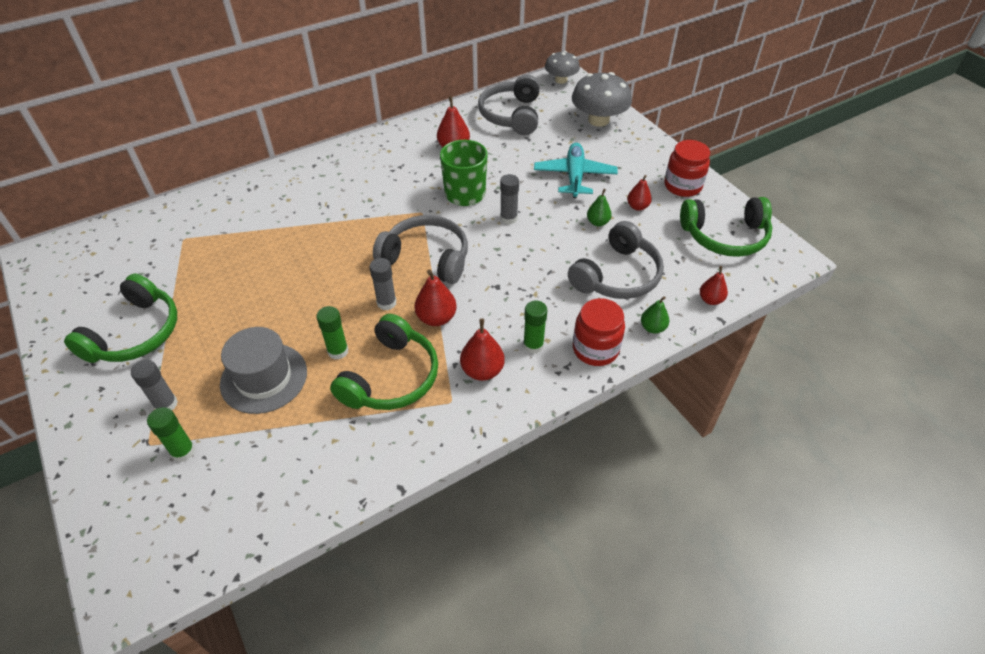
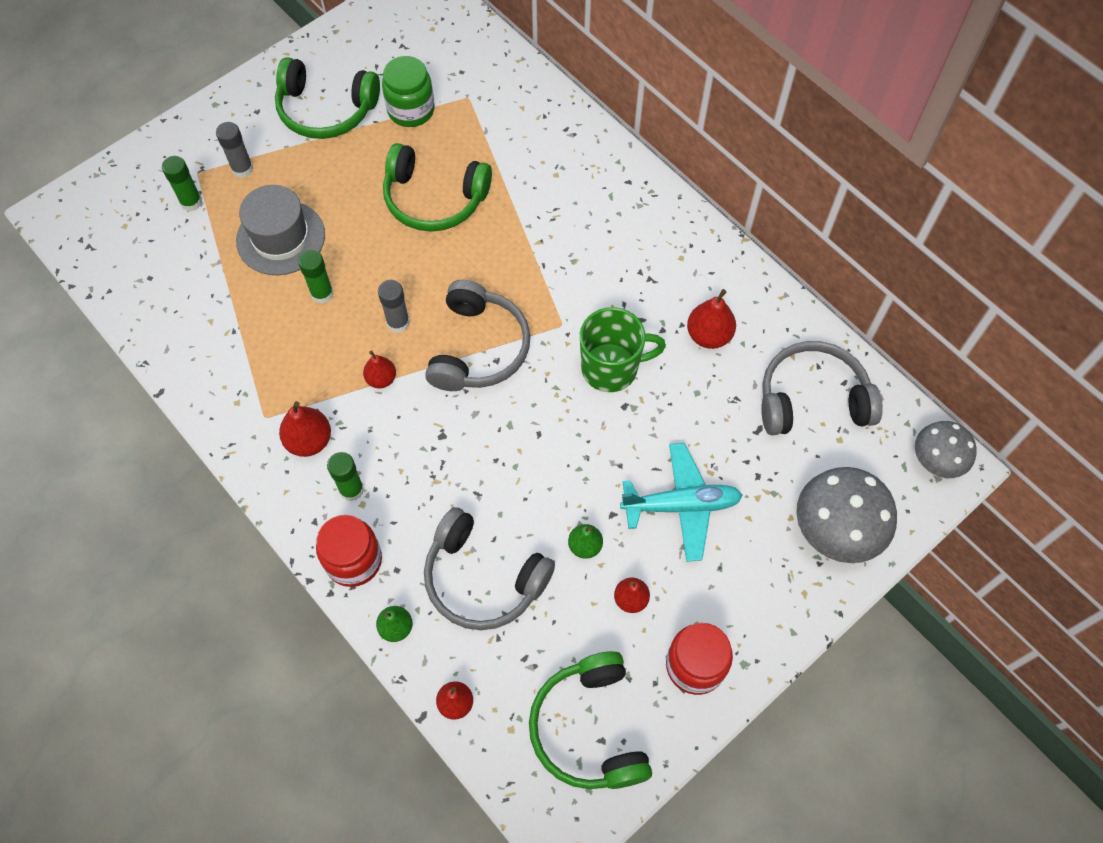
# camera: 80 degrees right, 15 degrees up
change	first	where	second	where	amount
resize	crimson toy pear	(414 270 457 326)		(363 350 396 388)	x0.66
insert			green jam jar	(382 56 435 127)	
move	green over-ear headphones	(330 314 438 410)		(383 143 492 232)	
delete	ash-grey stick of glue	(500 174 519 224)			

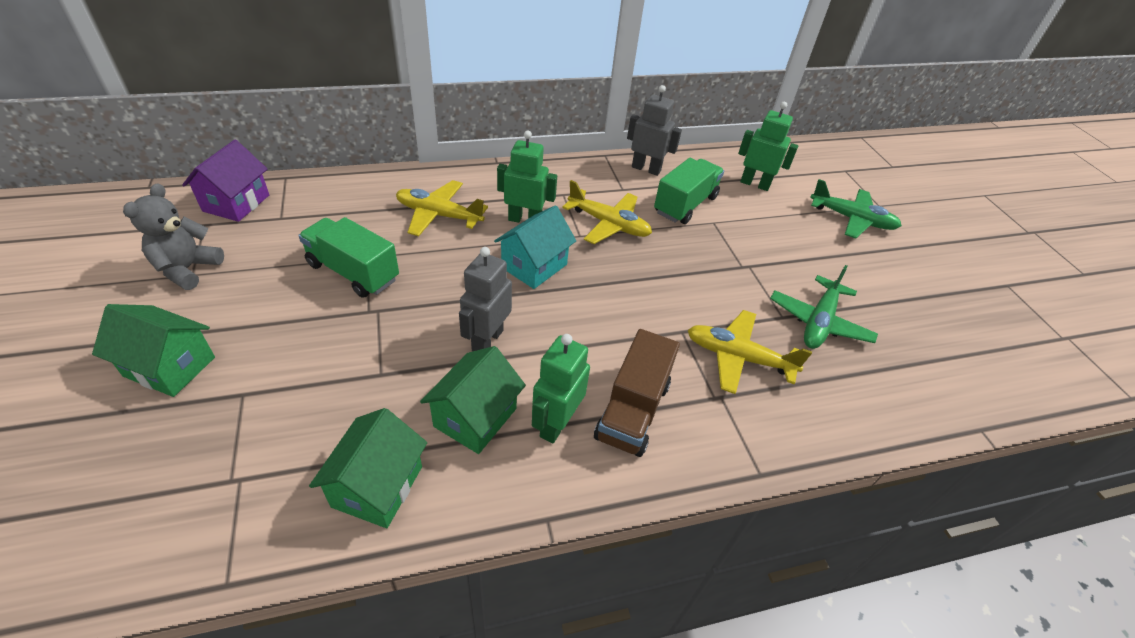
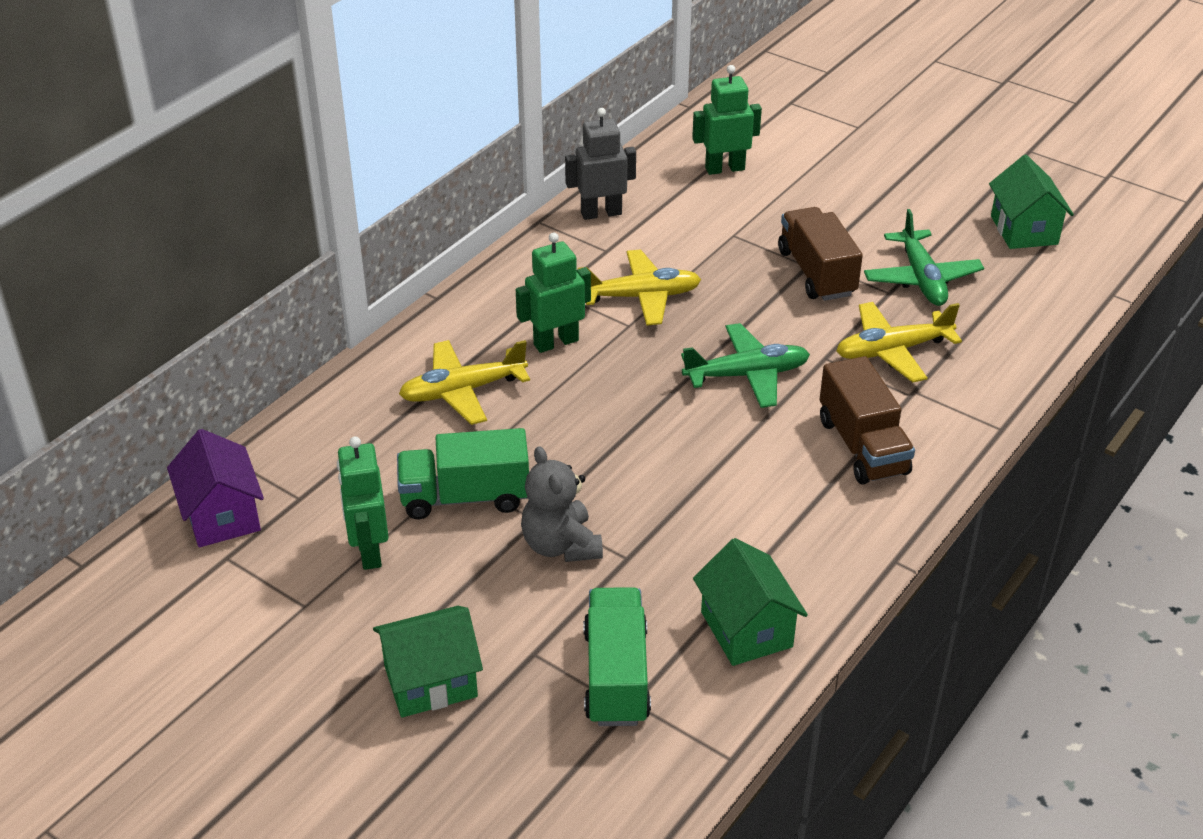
# camera: 35 degrees left, 5 degrees down
change	first	where	second	where	amount
move	green robot	(532 334 590 443)		(337 436 389 570)	
move	ash-grey stuffed bear	(123 183 224 290)		(521 446 603 562)	
move	green lorry	(654 158 724 224)		(583 587 651 726)	
move	green plane	(810 179 902 239)		(681 323 810 408)	
insert			dark brown lorry	(778 207 863 301)	
move	green cottage	(420 346 526 454)		(989 155 1074 249)	
delete	ash-grey robot	(459 247 512 351)			
delete	aqua cottage	(494 205 576 289)			

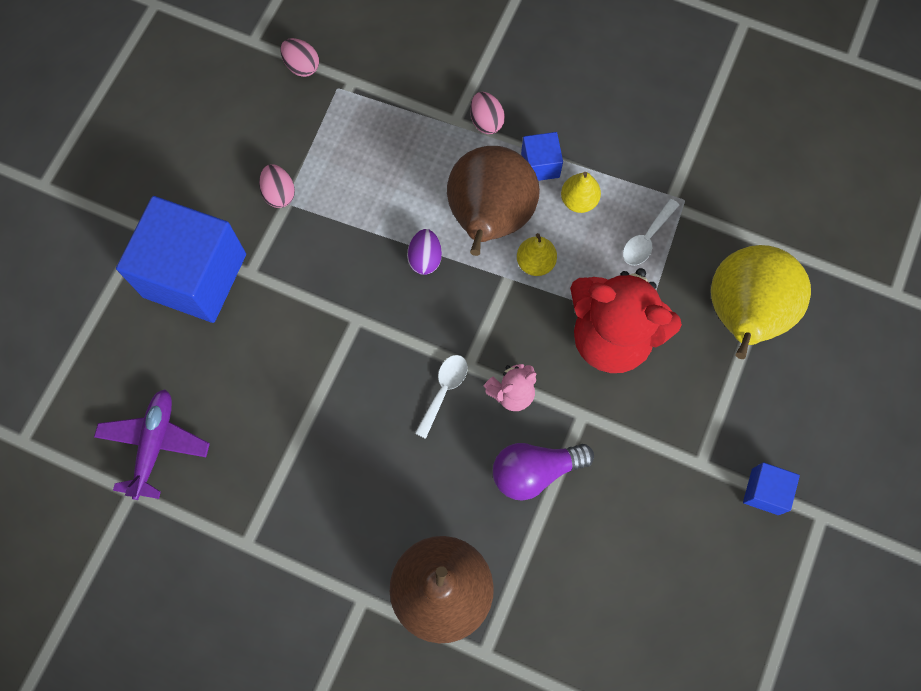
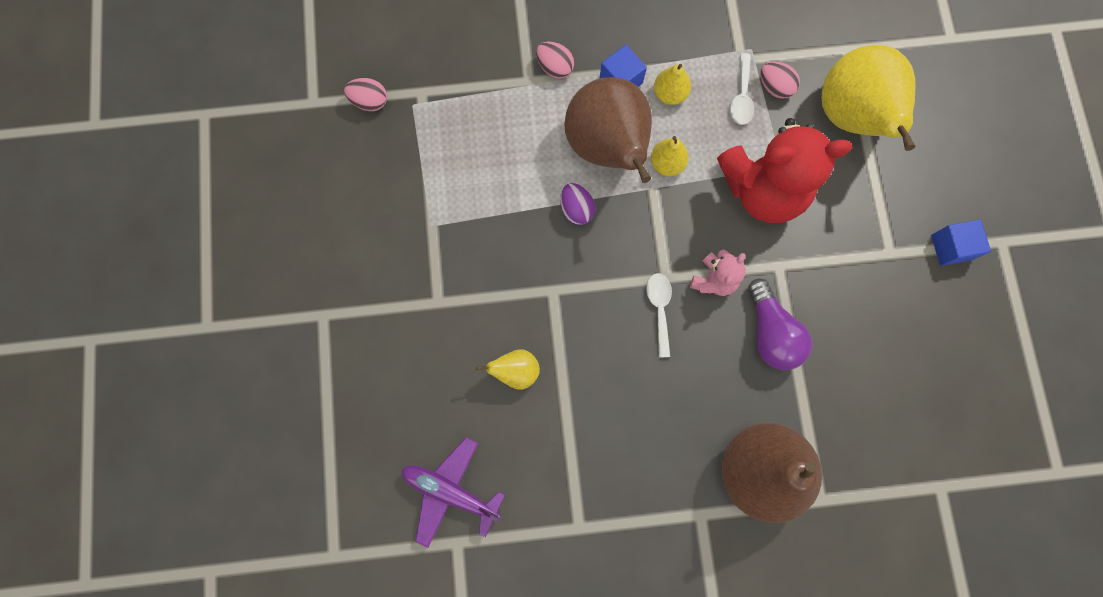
# camera: 30 degrees left, 5 degrees up
change	first	where	second	where	amount
rotate	royal purple plane	(94 389 210 500)		(401 437 505 548)	45 degrees counterclockwise
insert			bright yellow toy pear	(476 349 540 390)	
rotate	royal purple lightbulb	(493 443 594 501)		(748 279 812 370)	60 degrees counterclockwise
move	pink egg shape	(259 164 295 208)		(760 61 800 99)	
delete	blue cube	(116 196 246 323)			

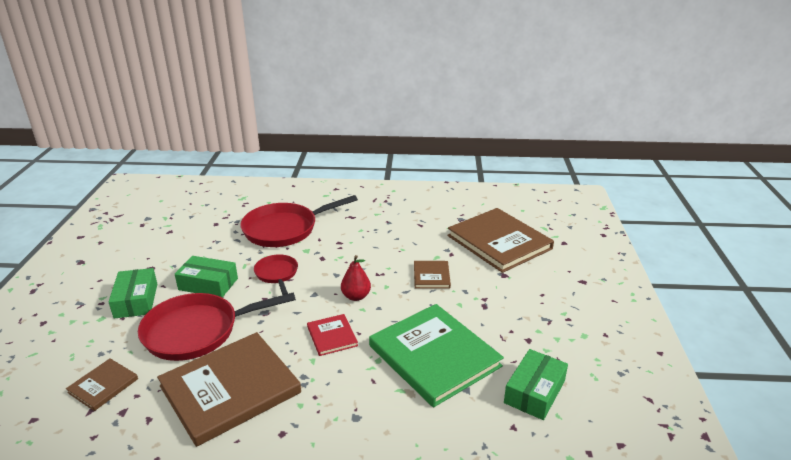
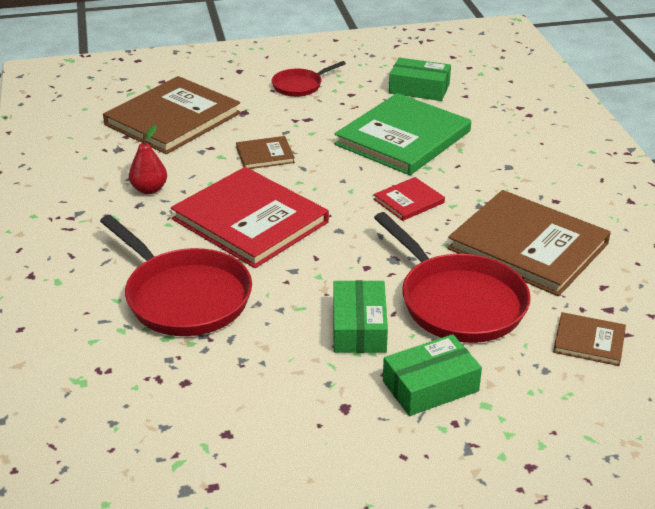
# camera: 105 degrees left, 5 degrees up
change	first	where	second	where	amount
move	crimson toy pear	(341 255 371 301)		(129 125 167 194)	
insert			crimson hardcover	(171 167 329 268)	
move	crimson skillet	(254 254 298 295)		(272 61 346 97)	

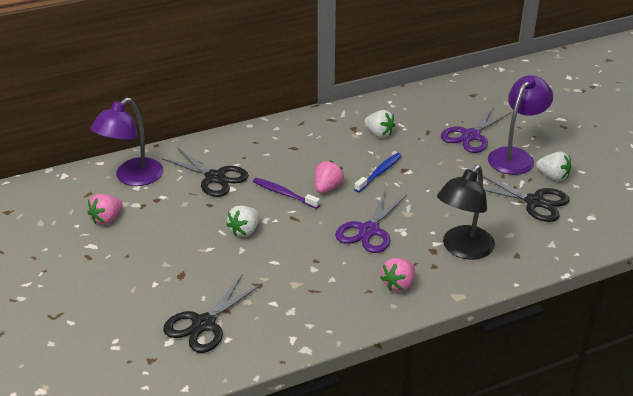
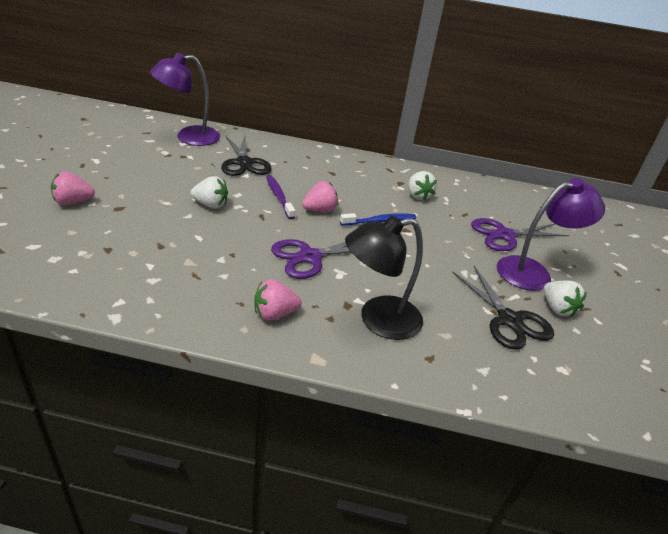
# camera: 30 degrees right, 0 degrees up
change	first	where	second	where	amount
move	pink toy strawberry	(87 194 122 225)		(51 171 95 205)	
rotate	snow-white toy strawberry	(226 206 260 237)		(190 176 228 209)	150 degrees counterclockwise
delete	black shears	(163 275 262 353)			

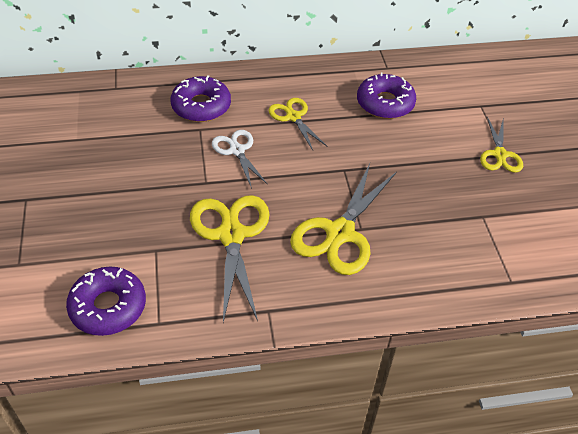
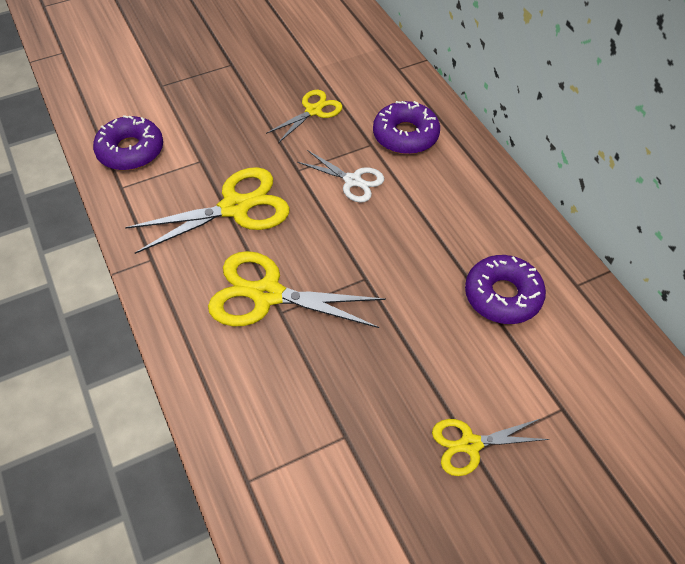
# camera: 75 degrees right, 5 degrees up
change	first	where	second	where	amount
move	bright yellow shears	(268 98 327 150)		(266 90 342 143)	
rotate	snow-white shears	(212 130 268 189)		(297 150 384 203)	75 degrees clockwise

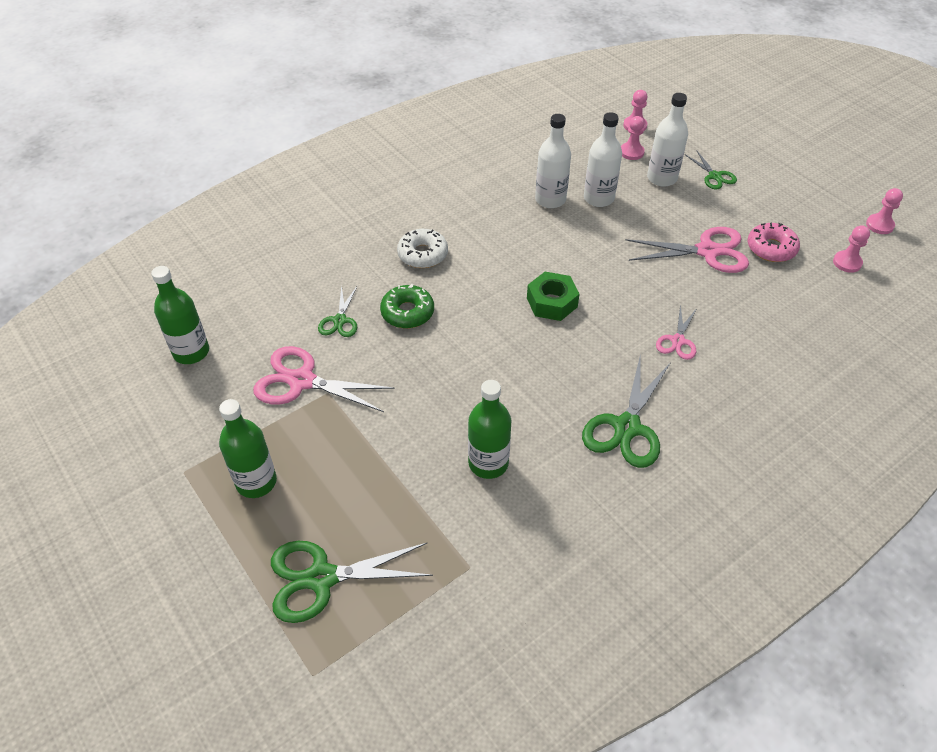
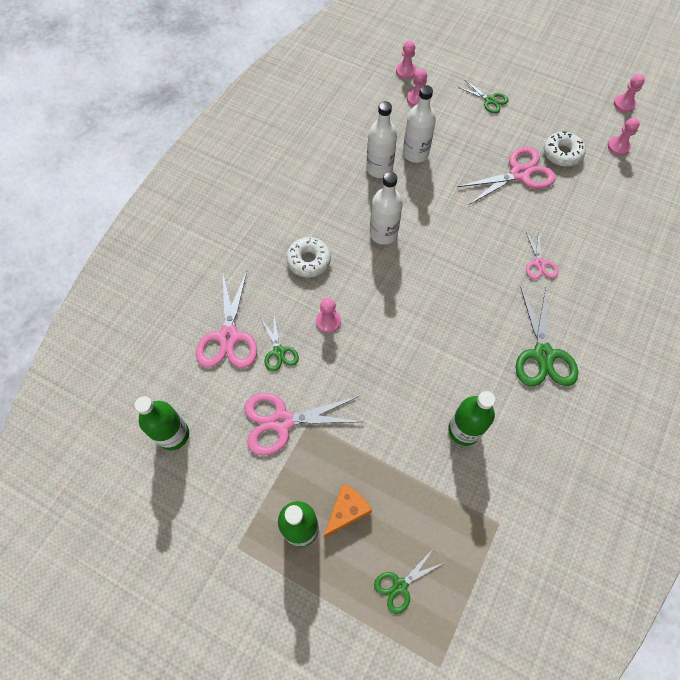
# camera: 25 degrees left, 15 degrees up
change	first	where	second	where	amount
insert			pink shears	(196 271 257 368)	
replace	green donut	(380 284 434 328)	pink chess pawn	(316 298 341 333)	
insert			orange-coloured piece of cheese	(324 484 372 538)	
move	snow-white flask	(647 93 688 187)		(370 172 403 245)	
resize	green shears	(271 541 433 623)		(374 548 443 614)	x0.56
recolor	pink donut	(747 223 800 262)	snow-white donut	(543 131 586 167)	
delete	green hex nut	(527 272 579 321)			

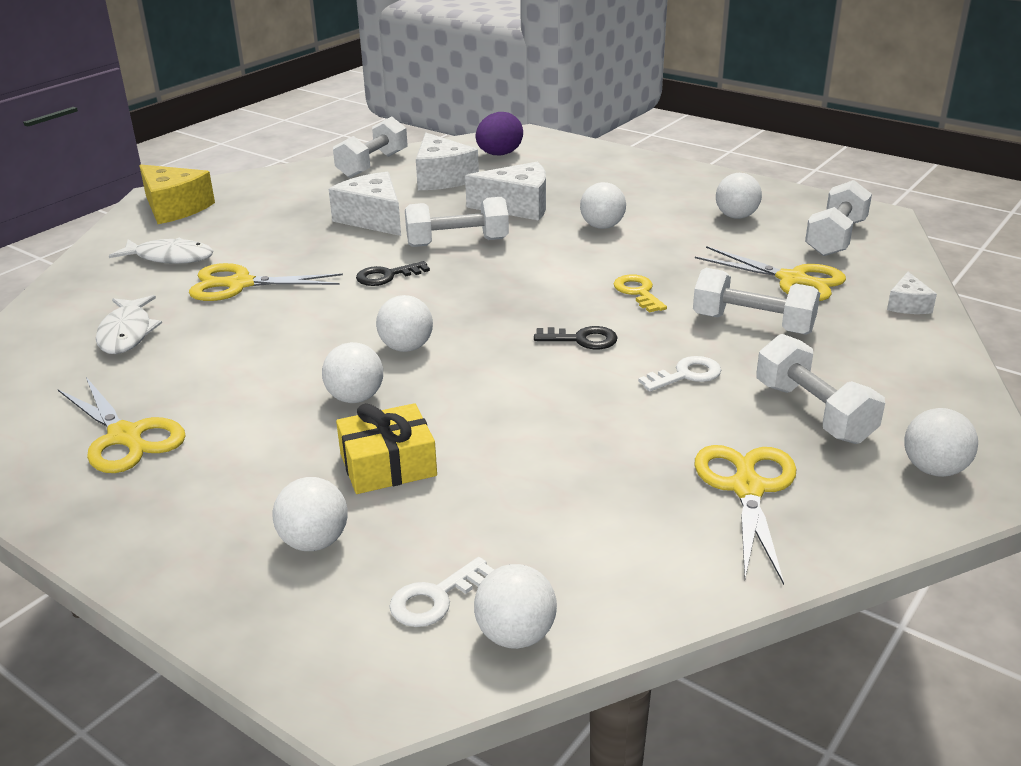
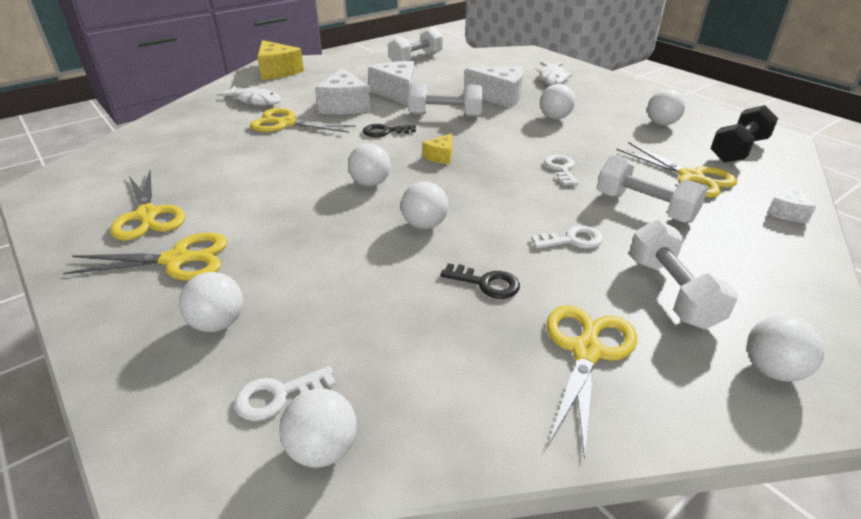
# camera: 15 degrees right, 5 degrees up
change	first	where	second	where	amount
insert			bright yellow shears	(63 233 228 281)	
move	snow-white piece of cheese	(416 133 479 190)		(315 68 370 115)	
move	snow-white ball	(322 342 383 403)		(401 182 448 229)	
insert			bright yellow piece of cheese	(422 133 453 164)	
move	black key	(534 326 618 349)		(441 263 520 299)	
move	snow-white fish	(96 295 162 354)		(540 62 573 85)	
recolor	bright yellow key	(614 274 667 313)	snow-white key	(544 155 579 186)	
recolor	snow-white dumbbell	(805 180 872 256)	black dumbbell	(711 105 778 163)	
delete	bright yellow gift	(336 403 437 494)			
delete	royal purple egg shape	(476 112 523 155)			

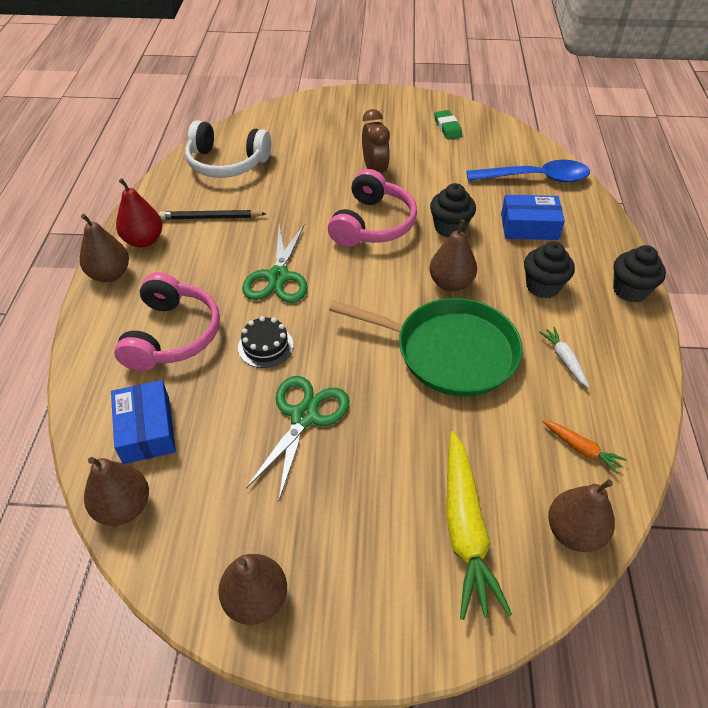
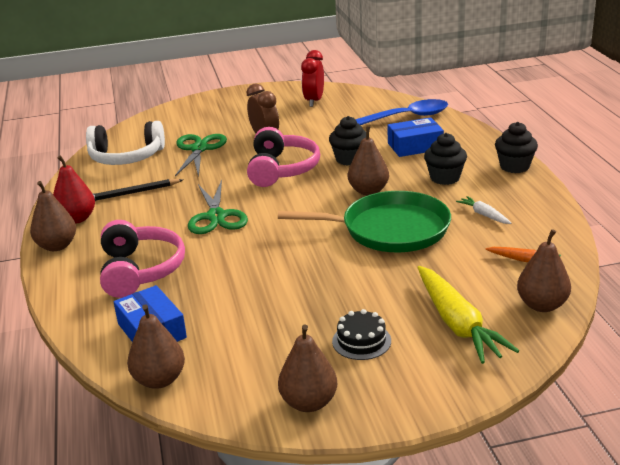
# camera: 15 degrees left, 20 degrees down
change	first	where	second	where	amount
move	green shears	(246 376 349 500)		(175 134 227 177)	
replace	green eraser	(434 110 462 140)	crimson bedside clock	(301 50 324 107)	
move	black layer cake	(238 316 293 368)		(332 309 391 360)	

